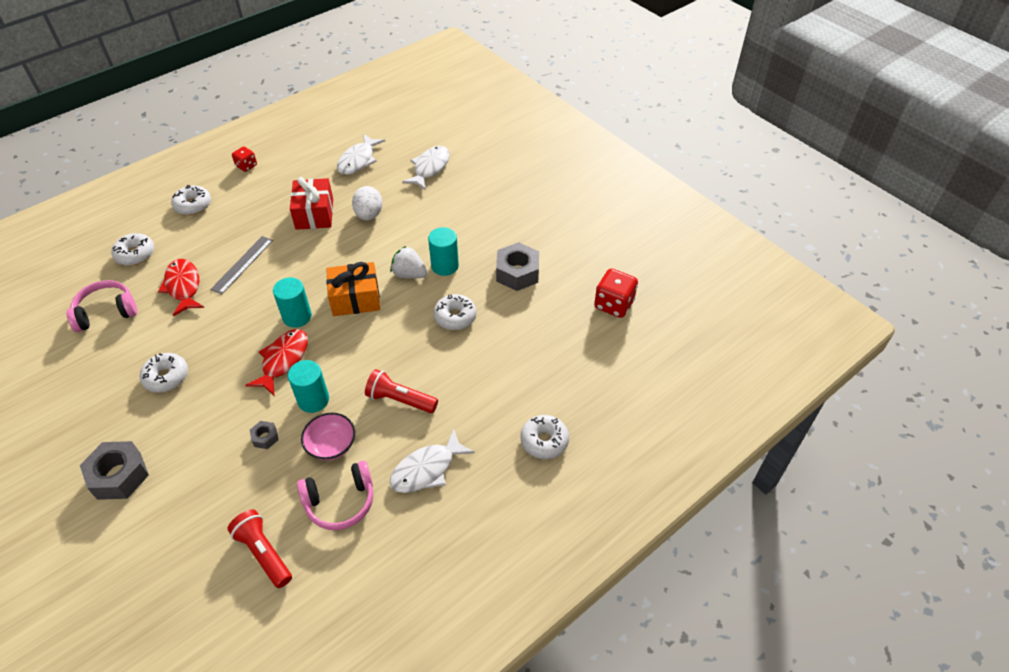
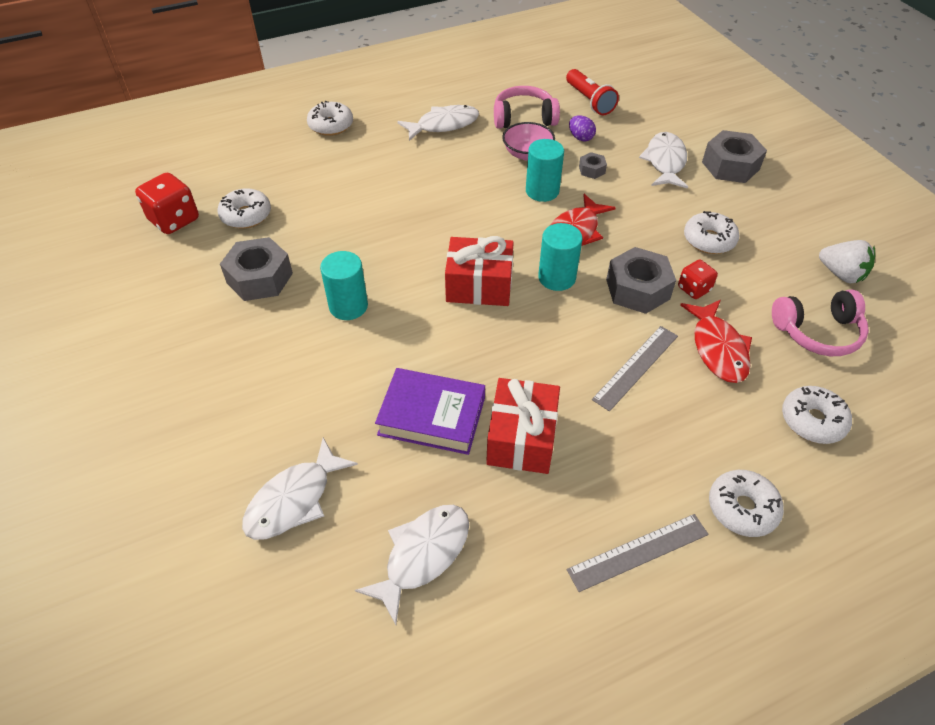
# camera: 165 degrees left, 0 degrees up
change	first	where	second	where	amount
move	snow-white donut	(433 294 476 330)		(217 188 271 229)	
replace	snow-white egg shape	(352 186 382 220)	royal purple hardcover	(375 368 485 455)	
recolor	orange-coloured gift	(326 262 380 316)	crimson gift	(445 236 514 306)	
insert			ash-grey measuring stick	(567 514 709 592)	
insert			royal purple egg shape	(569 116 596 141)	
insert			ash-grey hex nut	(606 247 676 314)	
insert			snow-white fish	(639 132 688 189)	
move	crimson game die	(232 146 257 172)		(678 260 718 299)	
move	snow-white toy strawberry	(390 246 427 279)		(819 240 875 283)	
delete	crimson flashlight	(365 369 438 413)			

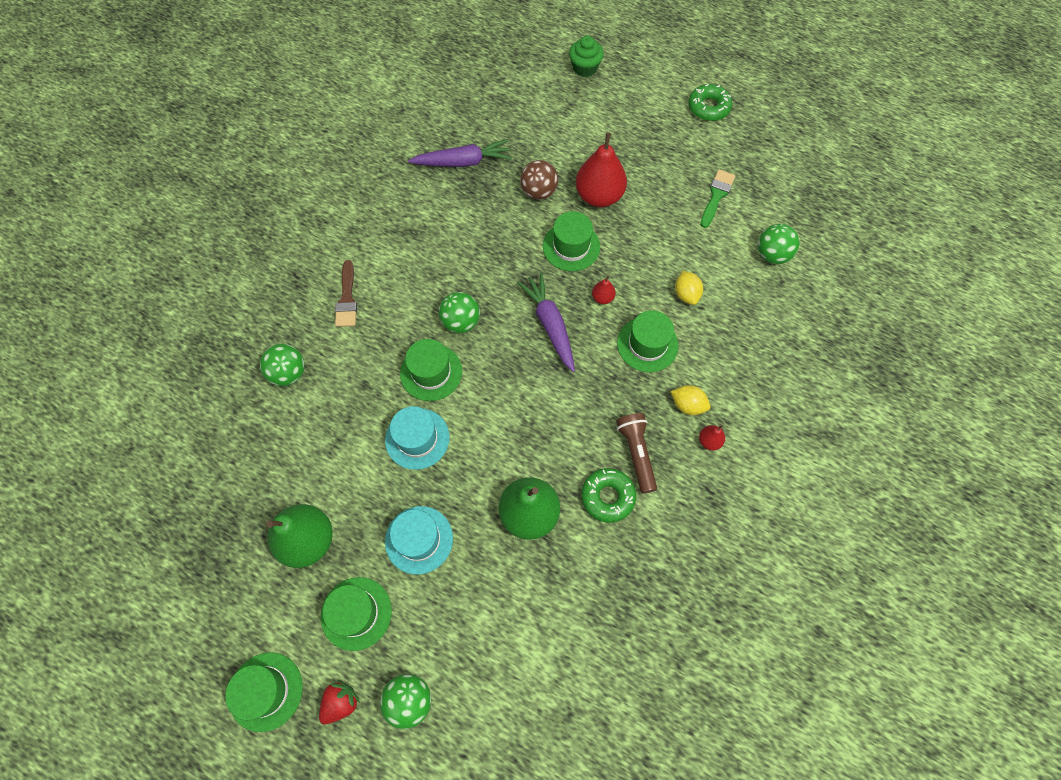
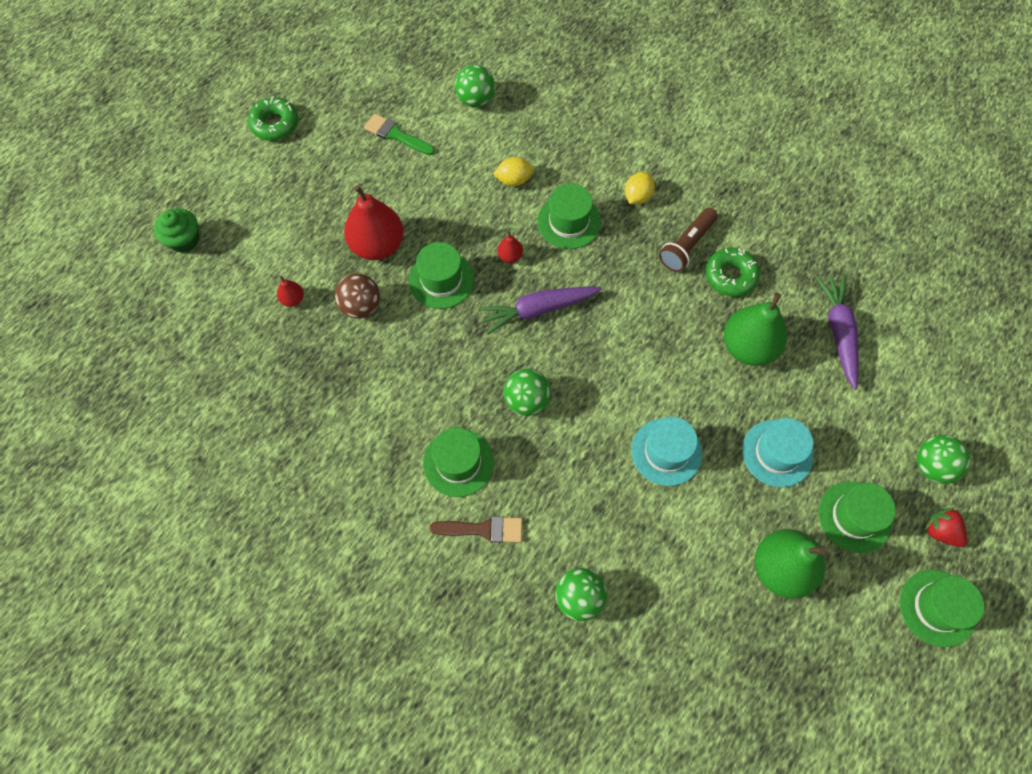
# camera: 85 degrees left, 0 degrees up
change	first	where	second	where	amount
move	crimson toy pear	(699 425 725 450)		(277 276 304 307)	
move	green tall hat	(400 339 462 401)		(423 428 494 497)	
rotate	dark brown flashlight	(616 413 657 493)		(659 208 718 272)	45 degrees counterclockwise
move	royal purple carrot	(408 139 512 167)		(816 274 859 390)	

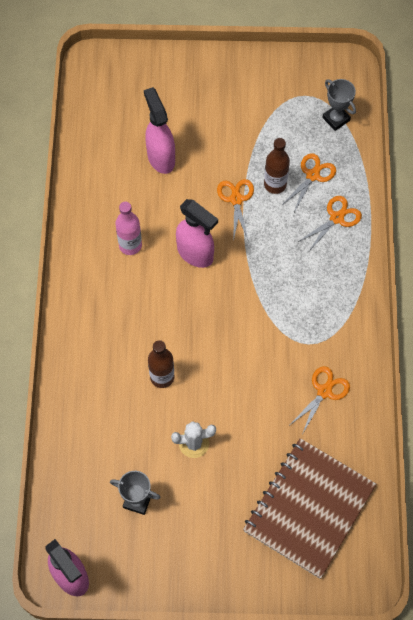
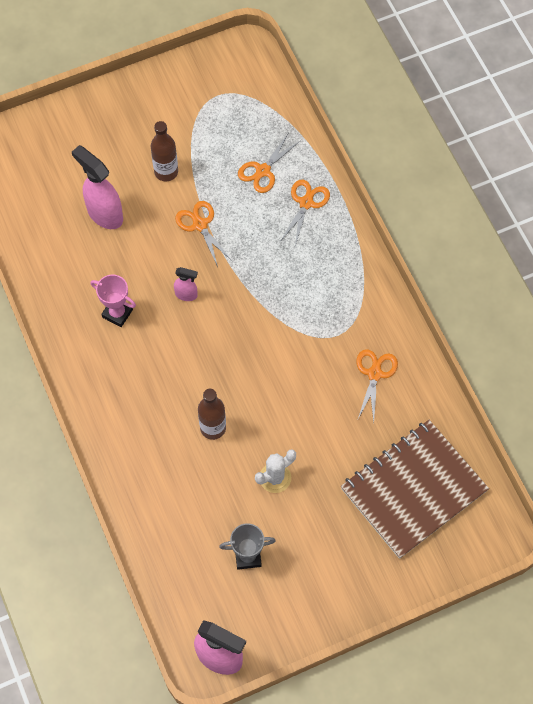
# camera: 25 degrees left, 0 degrees up
change	first	where	second	where	amount
replace	pink flask	(115 202 142 255)	pink award cup	(91 275 136 327)	
move	dark brown flask	(264 138 290 194)		(151 121 178 181)	
resize	pink spray bottle	(176 199 218 268)		(174 267 198 301)	x0.52
rotate	orange-coloured shears	(281 153 336 212)		(238 134 301 193)	150 degrees counterclockwise
rotate	dark brown notepad	(243 438 376 579)		(341 420 489 559)	45 degrees clockwise
delete	ash-grey award cup	(322 79 356 131)			

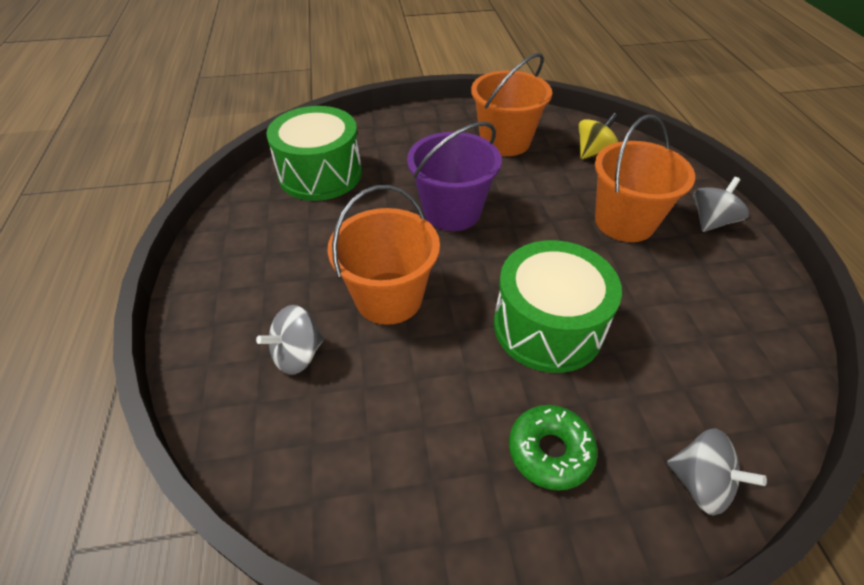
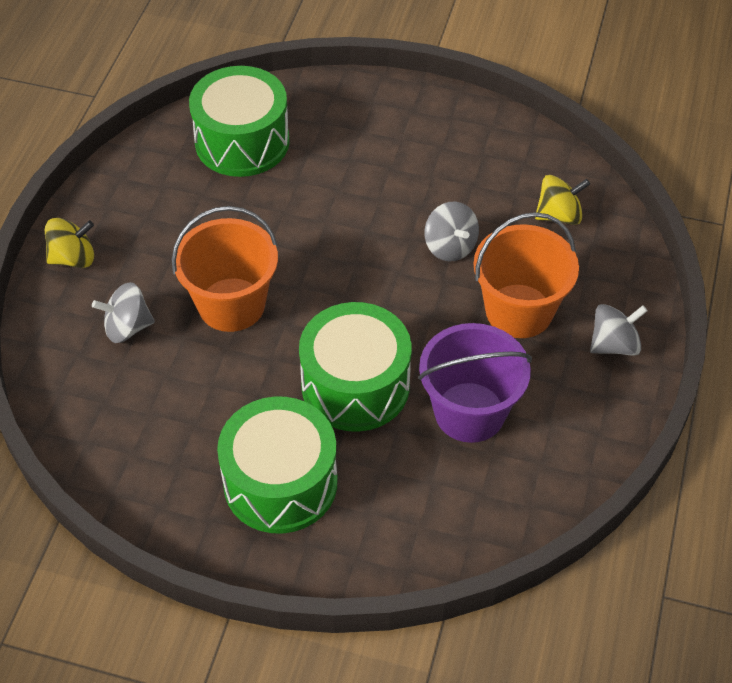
# camera: 25 degrees right, 5 degrees up
change	first	where	second	where	amount
insert			bright yellow spinning top	(45 218 94 268)	
replace	green donut	(509 405 598 491)	green drum	(217 397 338 534)	
move	royal purple sand bucket	(407 122 502 231)		(418 323 532 443)	
move	ash-grey spinning top	(667 428 767 516)		(425 202 479 261)	
delete	orange-coloured sand bucket	(471 53 552 156)			

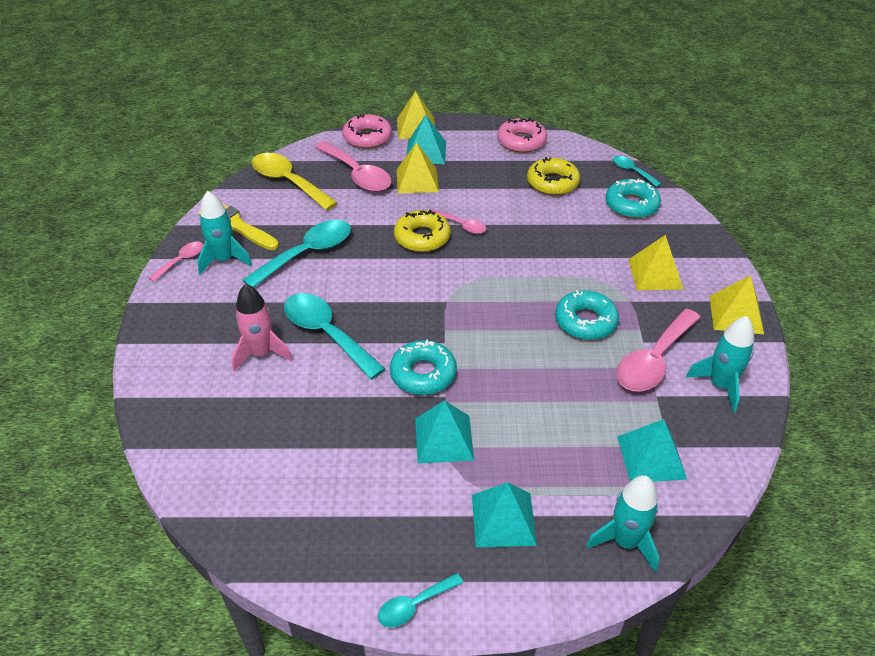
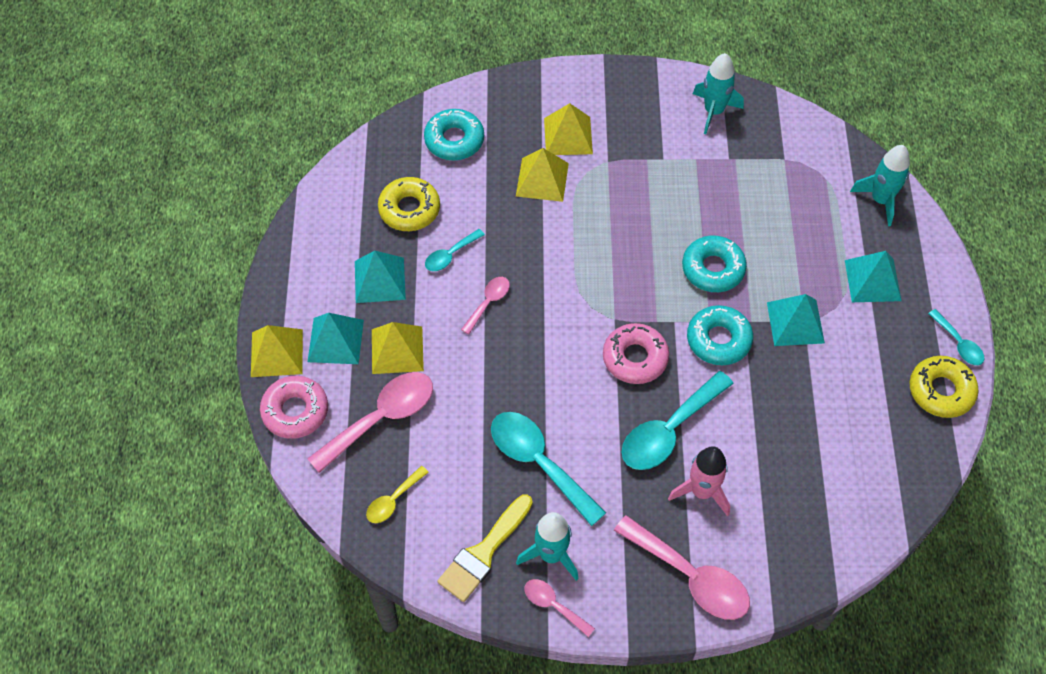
# camera: 90 degrees left, 15 degrees up
change	first	where	second	where	amount
move	aqua pyramid	(617 419 687 482)		(355 251 406 303)	
resize	bright yellow tablespoon	(252 153 338 210)		(366 466 429 523)	x0.52
move	aqua tablespoon	(613 156 662 187)		(425 229 485 271)	
move	bright yellow pyramid	(709 275 764 334)		(516 148 569 202)	
move	pink donut	(497 118 547 153)		(603 323 669 384)	
move	pink tablespoon	(616 309 701 392)		(614 515 750 620)	
move	aqua donut	(555 290 619 340)		(682 236 747 292)	
move	bright yellow donut	(394 210 451 252)		(910 356 979 418)	

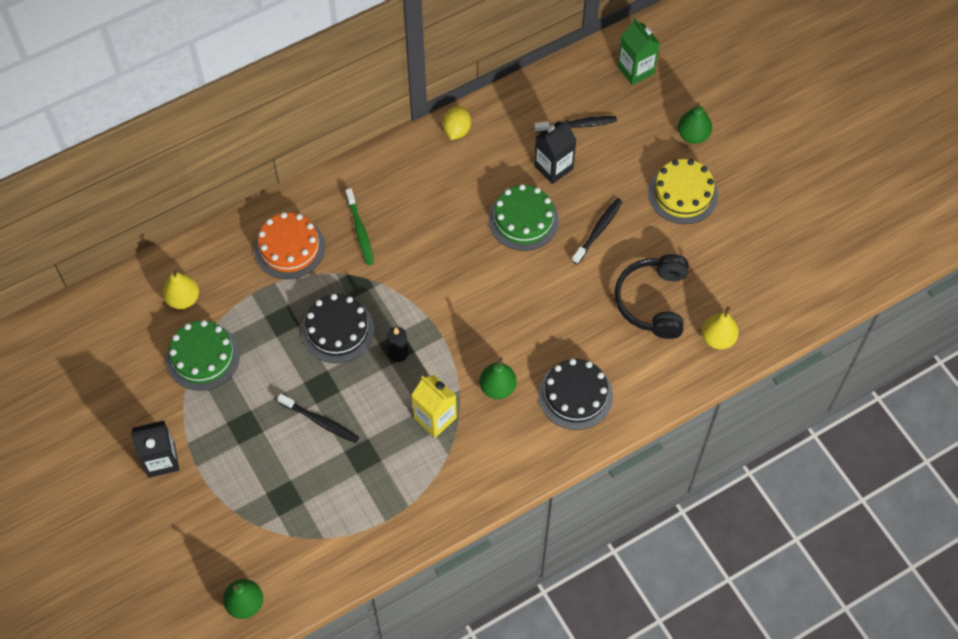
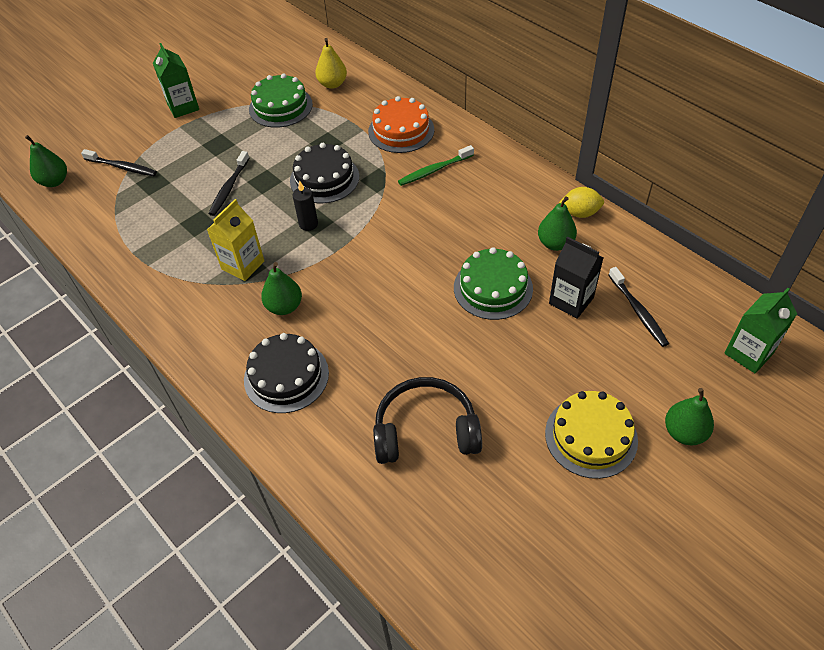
# camera: 80 degrees right, 10 degrees down
change	first	where	second	where	amount
move	black toothbrush	(572 198 622 264)		(81 149 157 176)	
recolor	black milk carton	(130 421 179 478)	green milk carton	(153 43 199 118)	
insert			green toy pear	(538 196 577 251)	
delete	bright yellow toy pear	(702 307 739 349)			

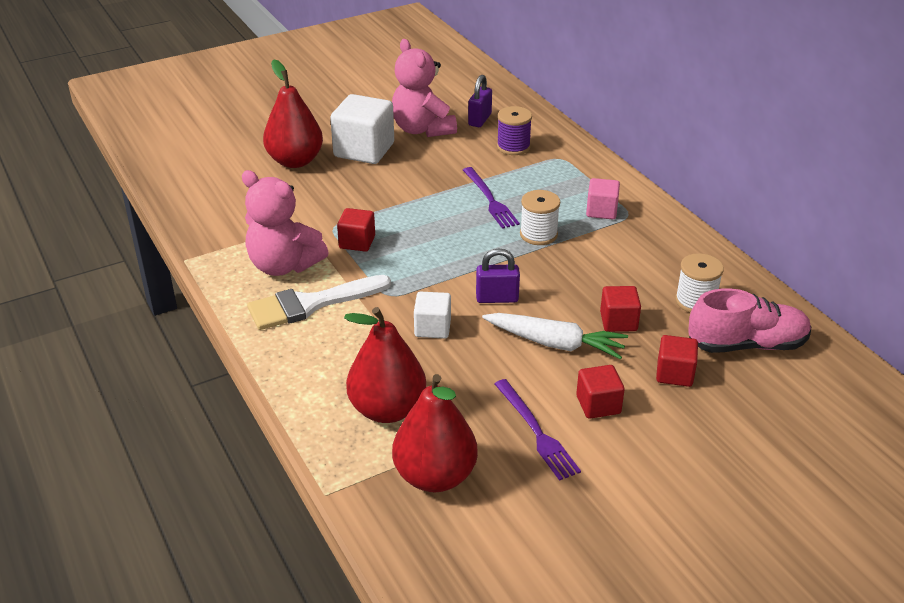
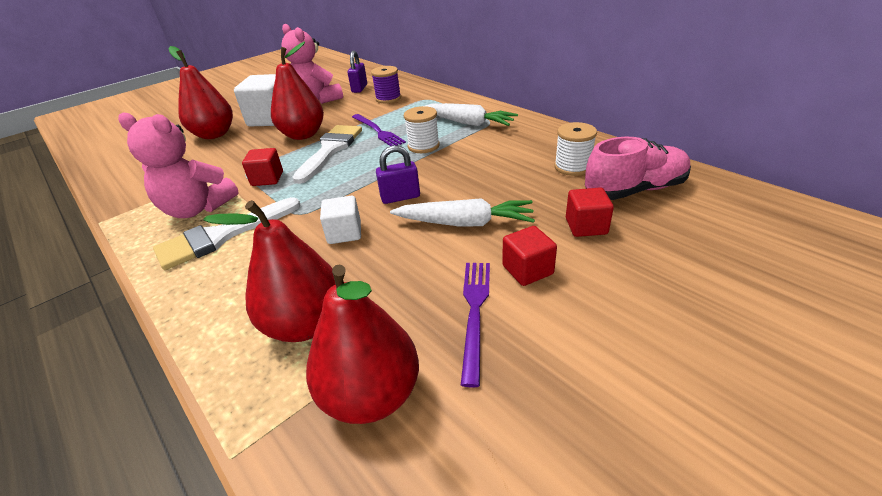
# camera: 10 degrees left, 0 degrees up
change	first	where	second	where	amount
insert			crimson toy pear	(271 42 324 140)	
insert			snow-white paint brush	(293 125 362 184)	
replace	pink cube	(586 178 620 219)	snow-white carrot	(425 103 518 126)	
rotate	royal purple dinner fork	(495 379 581 481)		(461 263 490 388)	135 degrees counterclockwise
delete	crimson cube	(600 286 641 332)			

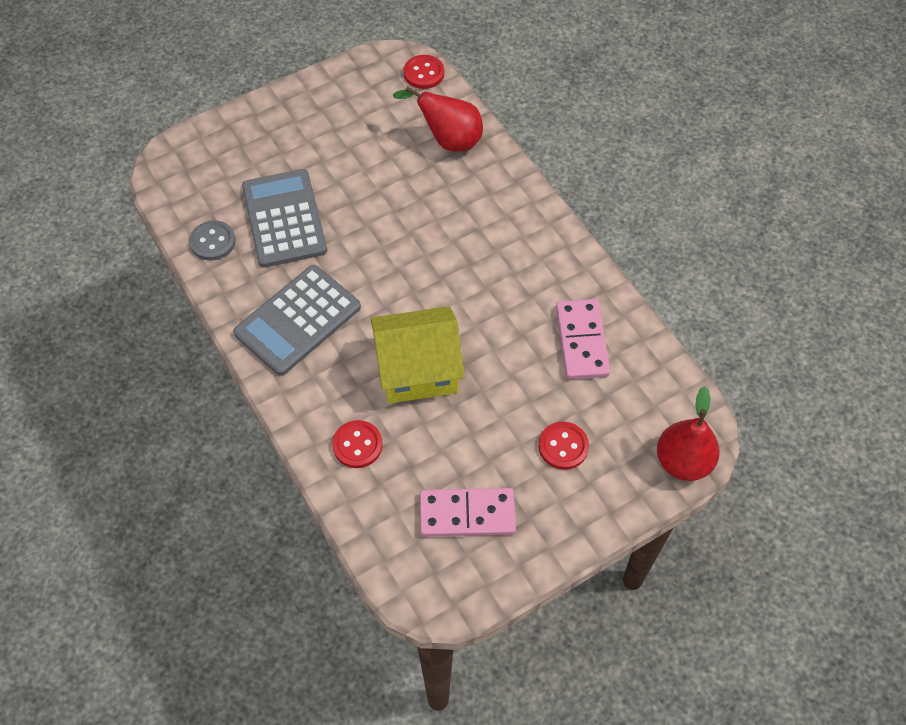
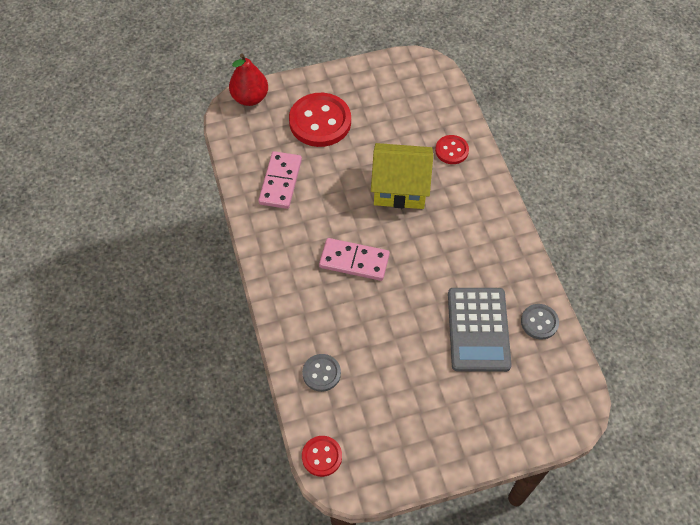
# camera: 165 degrees left, 0 degrees up
change	first	where	second	where	amount
resize	crimson shirt button	(539 422 589 470)		(289 93 351 147)	x1.91
replace	crimson toy pear	(393 86 483 152)	ash-grey shirt button	(302 354 341 392)	
move	pink domino piece	(420 488 516 537)		(319 238 390 281)	
delete	ash-grey adding machine	(233 265 361 376)			

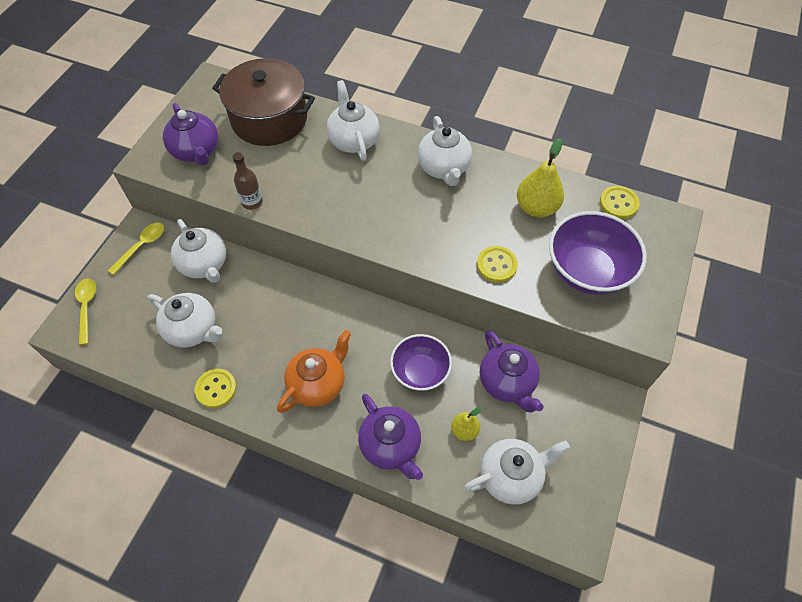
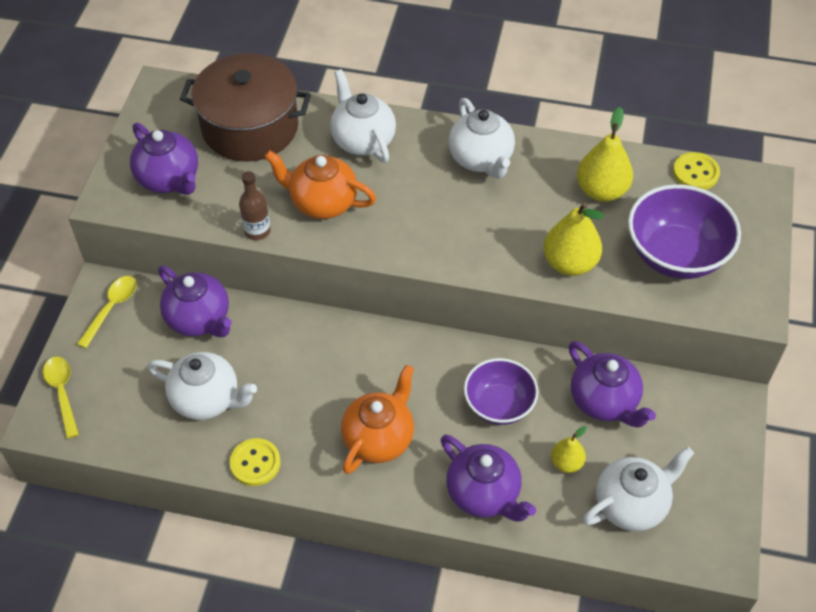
# camera: 10 degrees left, 5 degrees down
change	first	where	second	where	amount
recolor	snow-white teapot	(171 219 226 283)	royal purple teapot	(158 266 232 337)	
insert			orange-coloured teapot	(265 150 376 219)	
replace	bright yellow shirt button	(477 246 518 283)	bright yellow toy pear	(543 202 604 276)	

